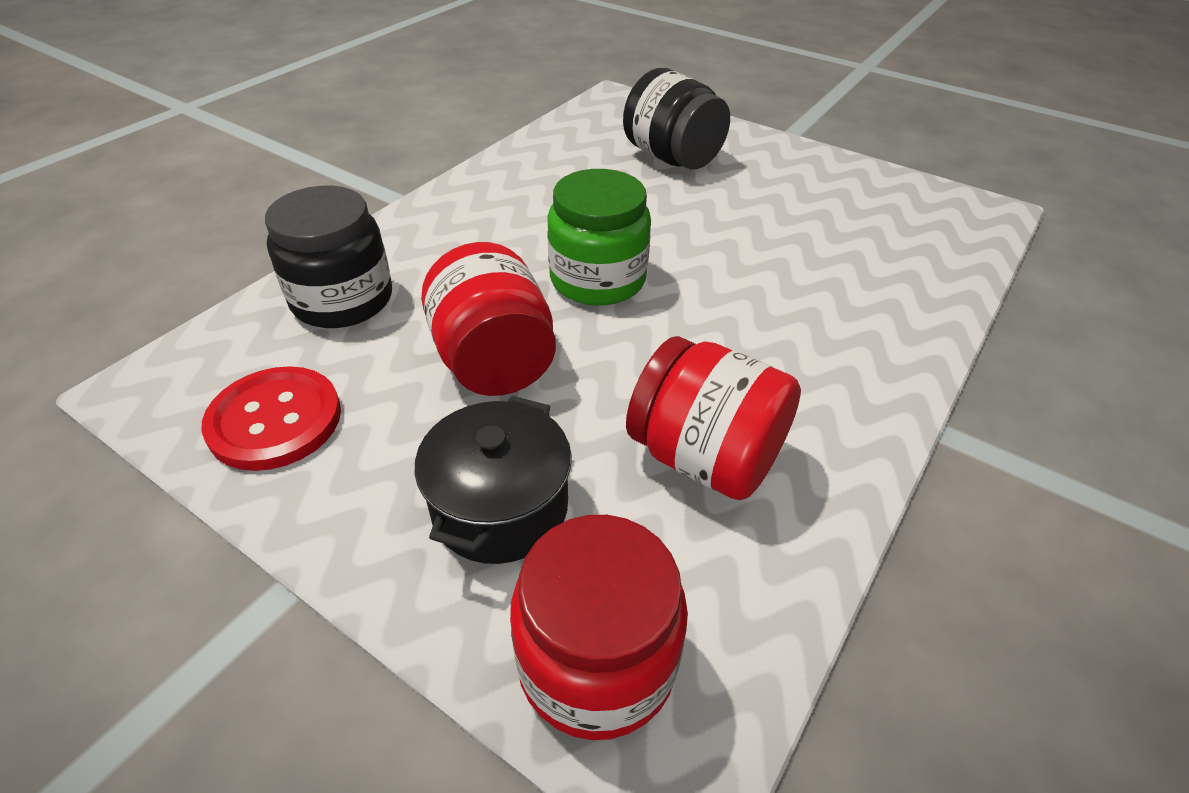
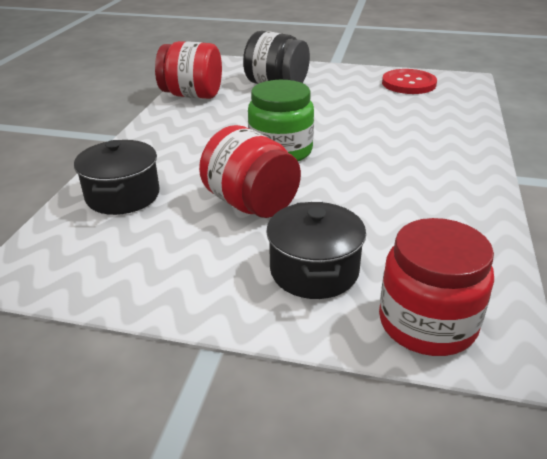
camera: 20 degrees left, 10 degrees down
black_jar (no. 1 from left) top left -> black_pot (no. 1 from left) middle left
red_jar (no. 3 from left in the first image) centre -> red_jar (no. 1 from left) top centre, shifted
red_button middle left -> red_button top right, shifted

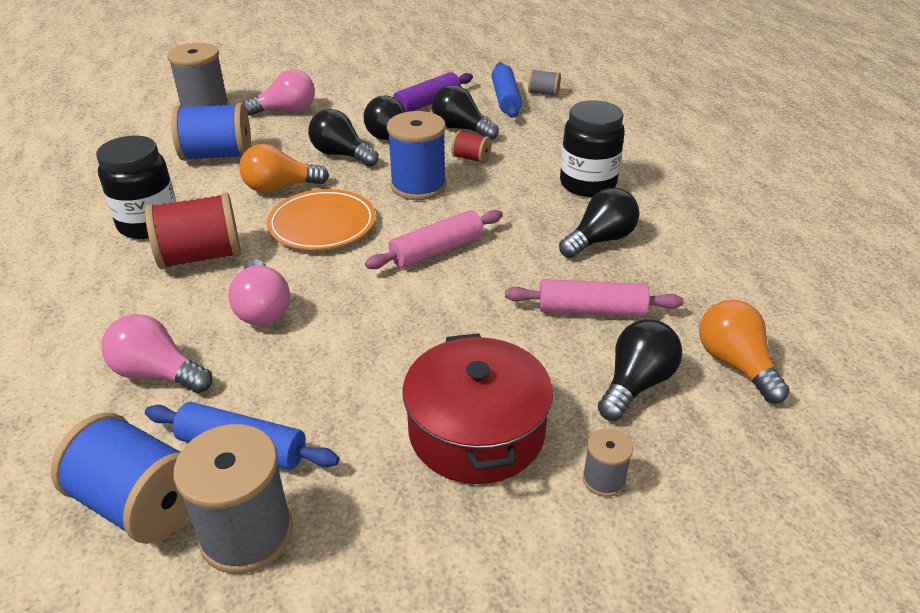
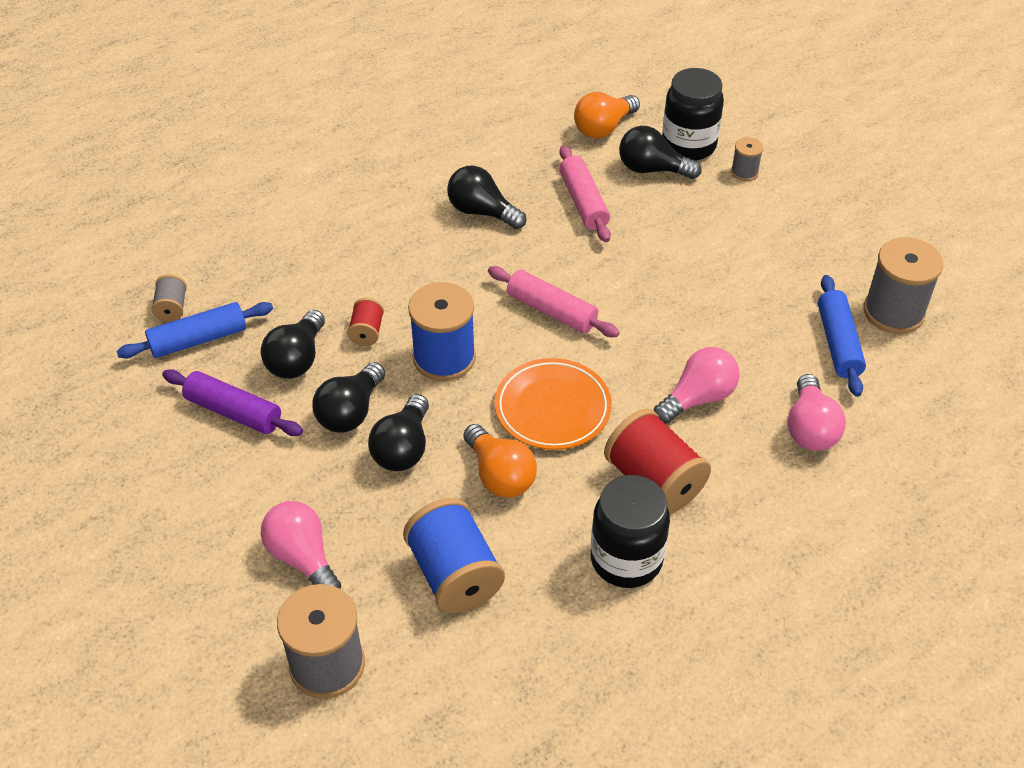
camera: 110 degrees left, 10 degrees up
black_jar (no. 2 from left) top centre -> black_jar (no. 2 from left) top right, shifted
blue_spool (no. 1 from left) bottom left -> none
red_pot centre -> none

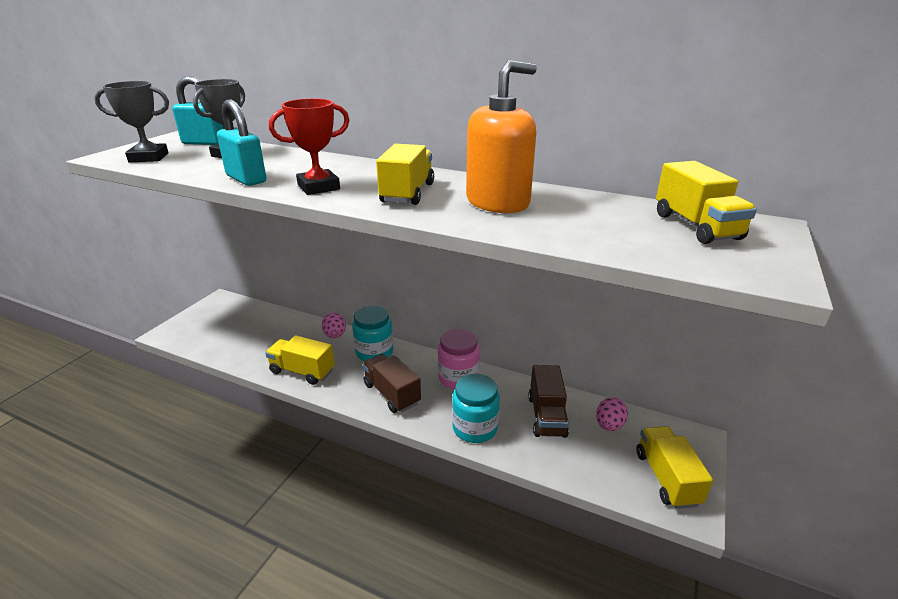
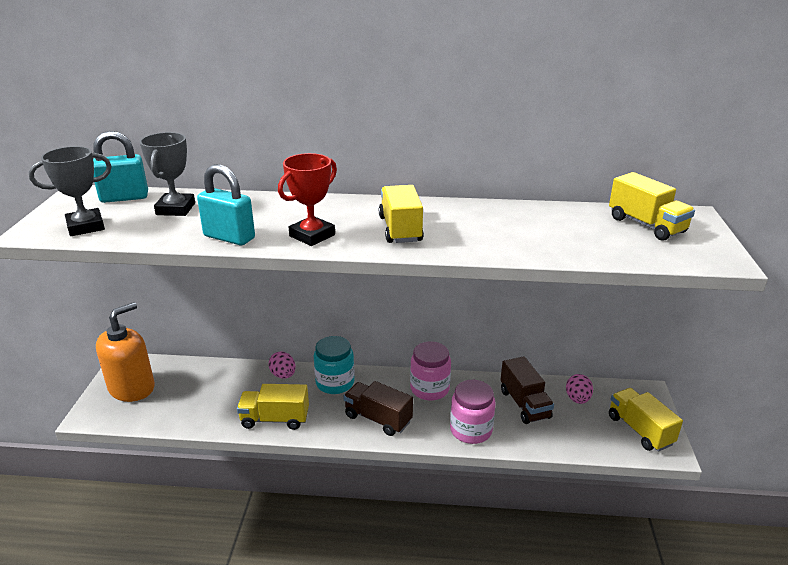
camera: 20 degrees left, 0 degrees up
orange_soap_dispenser top centre -> orange_soap_dispenser middle left, shifted
turquoise_jar (no. 2 from left) bottom centre -> pink_jar (no. 2 from left) bottom centre

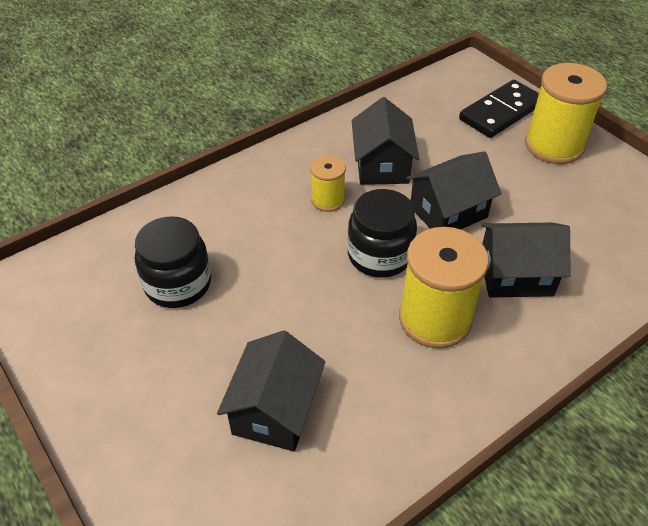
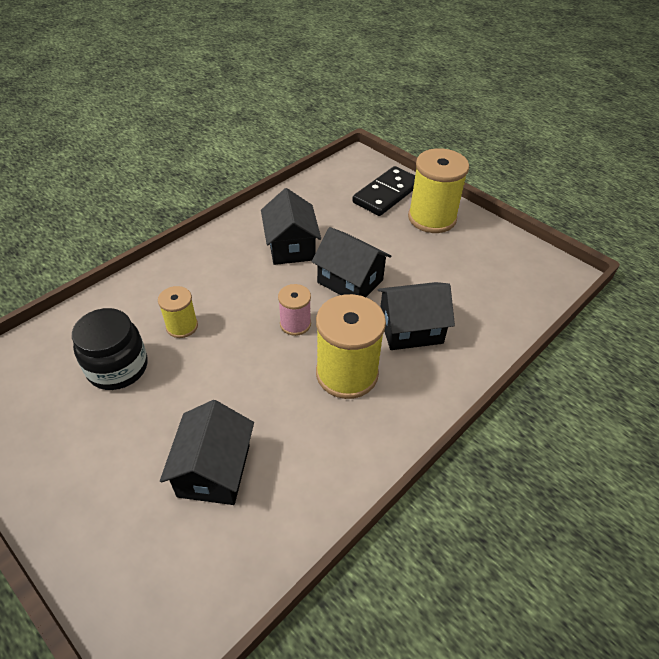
camera: 10 degrees left, 0 degrees up
yellow_spool (no. 1 from left) centre -> yellow_spool (no. 1 from left) middle left, shifted
black_jar (no. 2 from left) centre -> pink_spool centre
black_house (no. 3 from left) middle right -> black_house (no. 3 from left) centre, 75 degrees clockwise

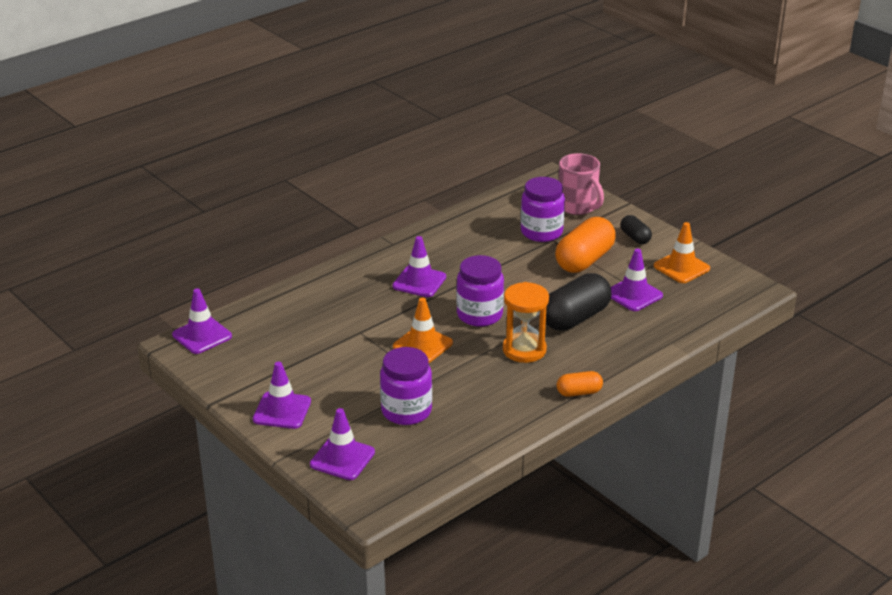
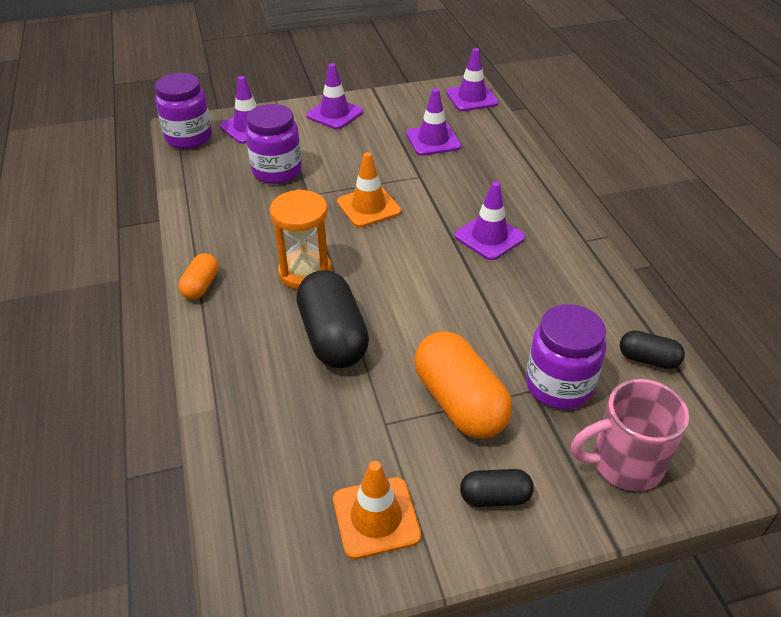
camera: 115 degrees right, 10 degrees up
purple_jar (no. 2 from left in the first image) centre -> purple_jar (no. 1 from left) top left, shifted
purple_traffic_cone (no. 5 from left in the first image) middle right -> purple_traffic_cone (no. 3 from left) top centre, shifted
none -> black_capsule (no. 3 from left) middle right

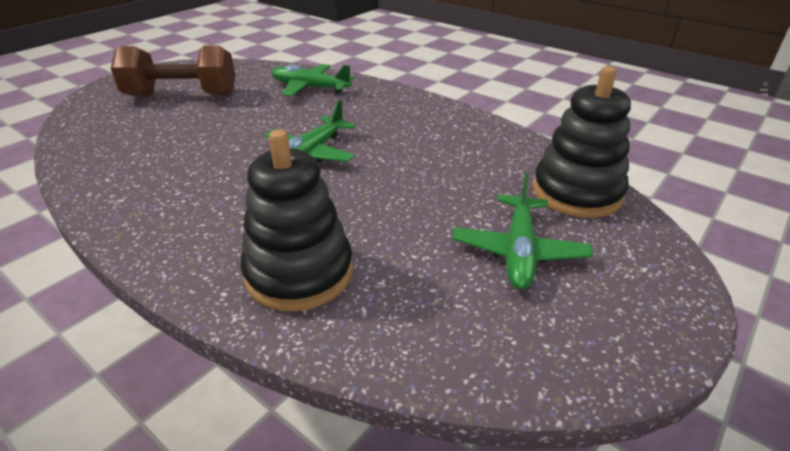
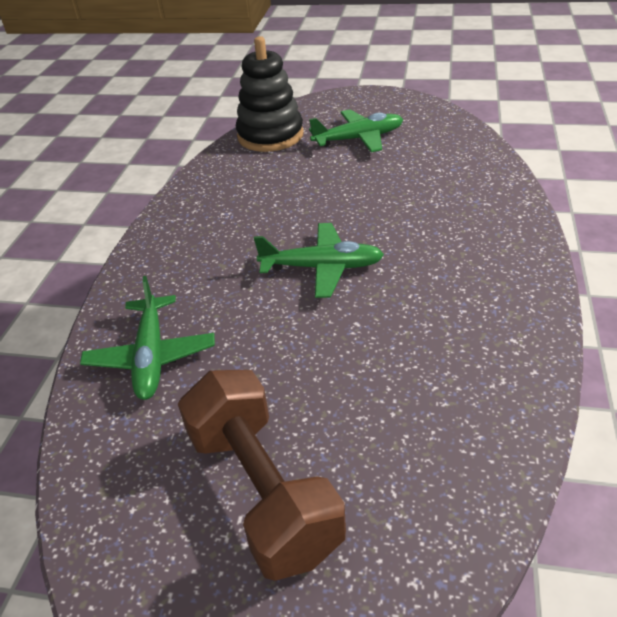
camera: 115 degrees left, 5 degrees up
black_stacking_toy (no. 1 from left) centre -> none

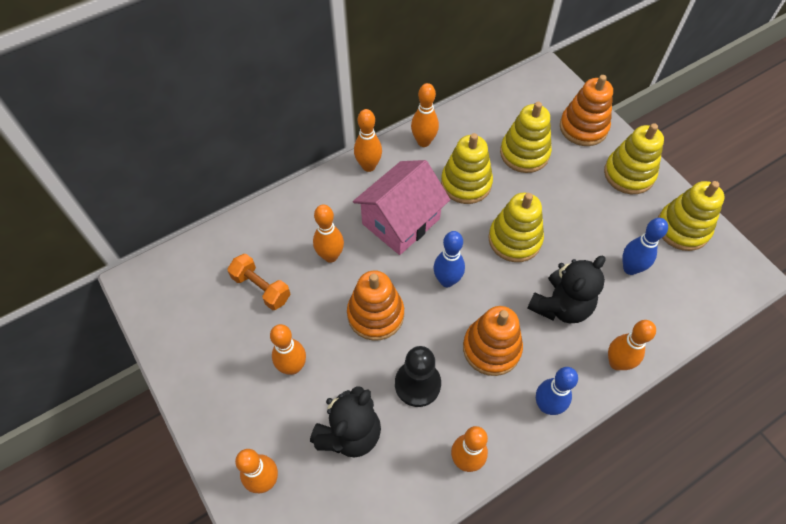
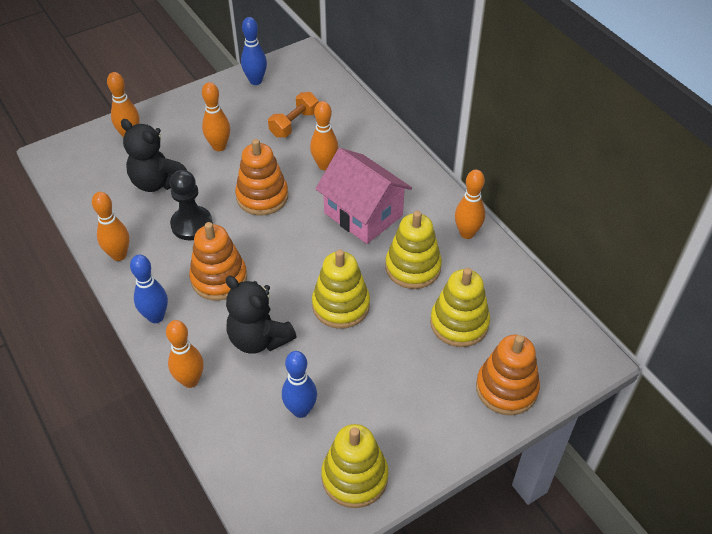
camera: 90 degrees right, 10 degrees down
blue_bowling_pin (no. 1 from left in the first image) centre -> blue_bowling_pin (no. 2 from left) top centre, shifted
orange_bowling_pin (no. 4 from left) top centre -> none
yellow_stacking_toy (no. 4 from left) top right -> none

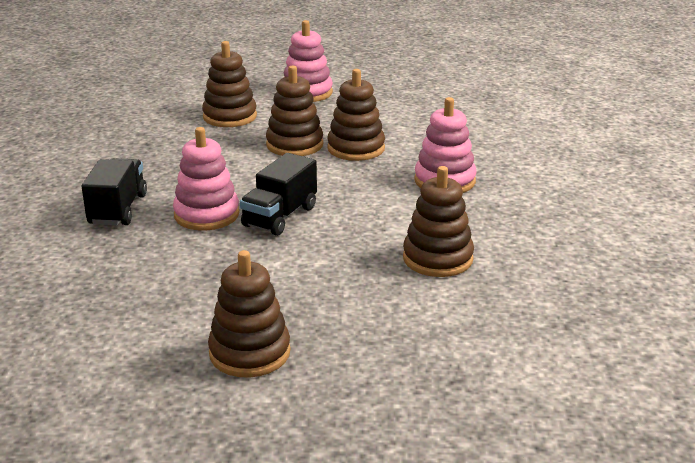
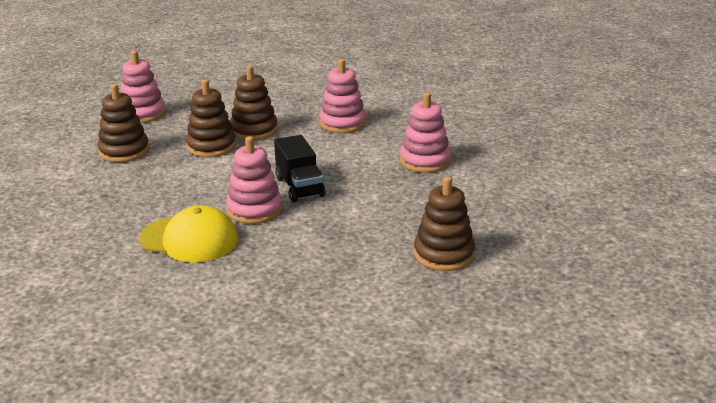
camera: 50 degrees left, 0 degrees up
black_truck (no. 1 from left) middle left -> yellow_cap middle left
brown_stacking_toy (no. 5 from left) centre -> pink_stacking_toy (no. 4 from left) top centre

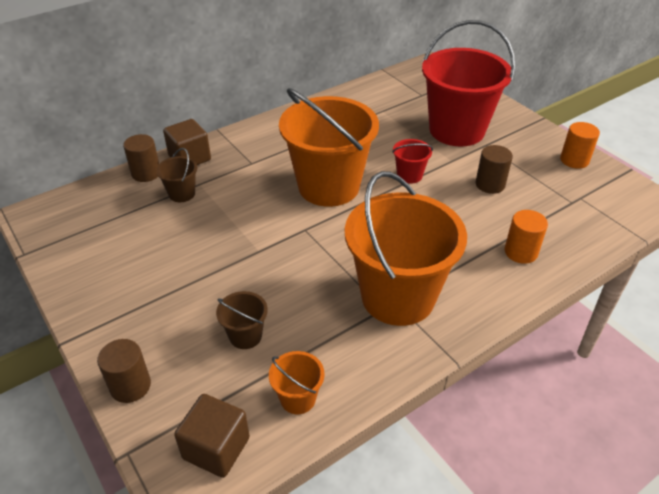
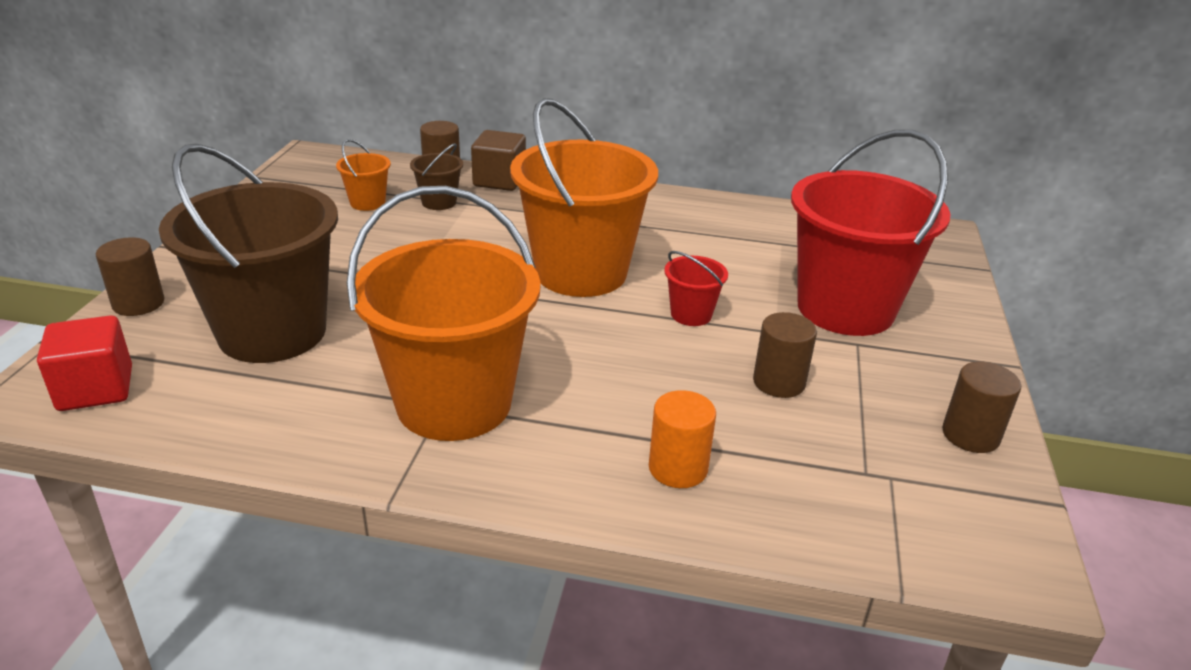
camera: 45 degrees right, 10 degrees down
brown_cube (no. 2 from left) bottom left -> red_cube middle left
brown_bucket (no. 2 from left in the first image) centre -> brown_bucket (no. 1 from left) middle left, x2.38
orange_bucket (no. 1 from left) bottom centre -> orange_bucket (no. 1 from left) top left, shifted
orange_cylinder (no. 2 from left) top right -> brown_cylinder (no. 4 from left) middle right

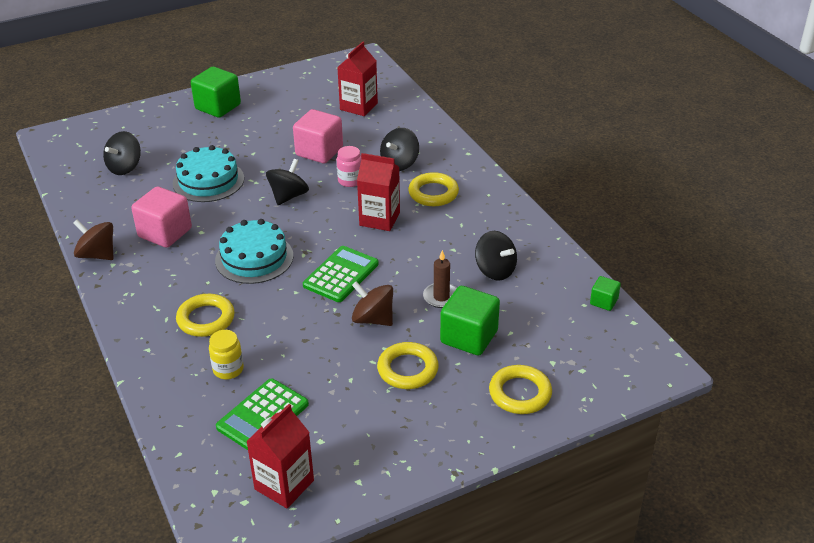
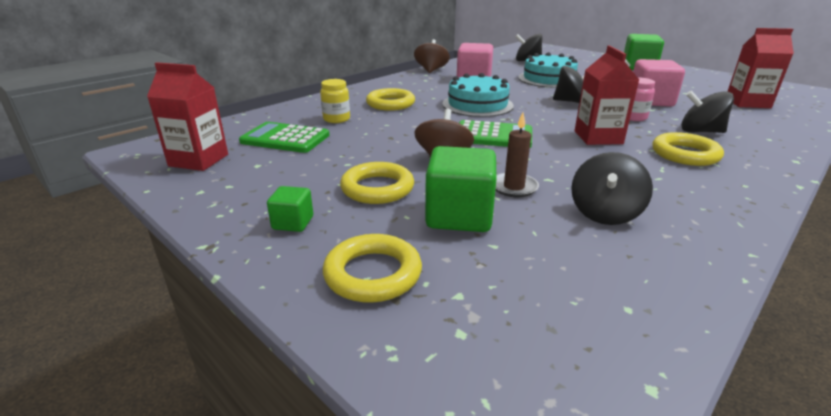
camera: 70 degrees right, 10 degrees down
green_cube (no. 3 from left in the first image) middle right -> green_cube (no. 1 from left) centre, shifted

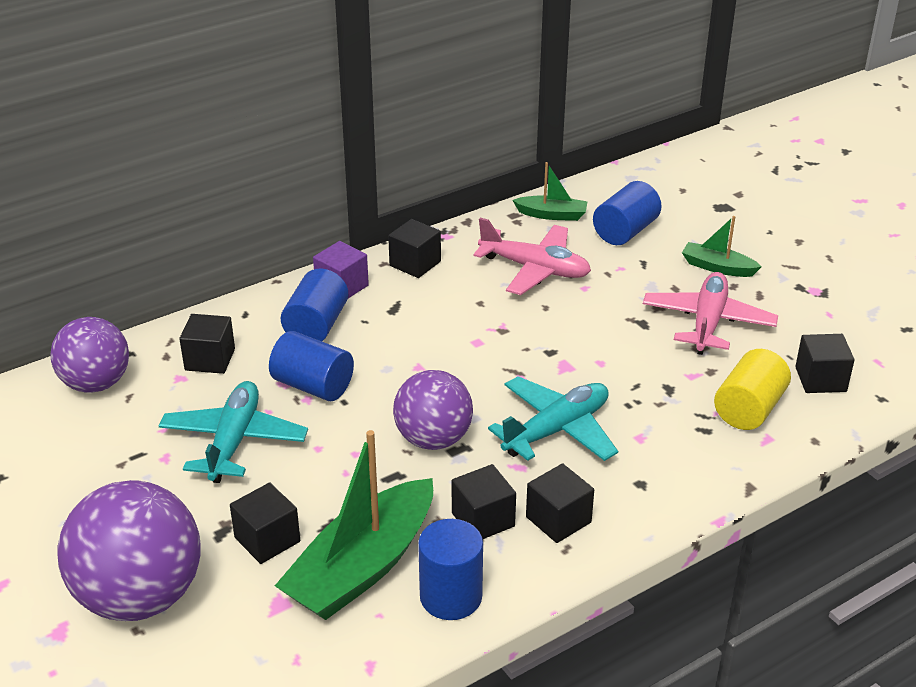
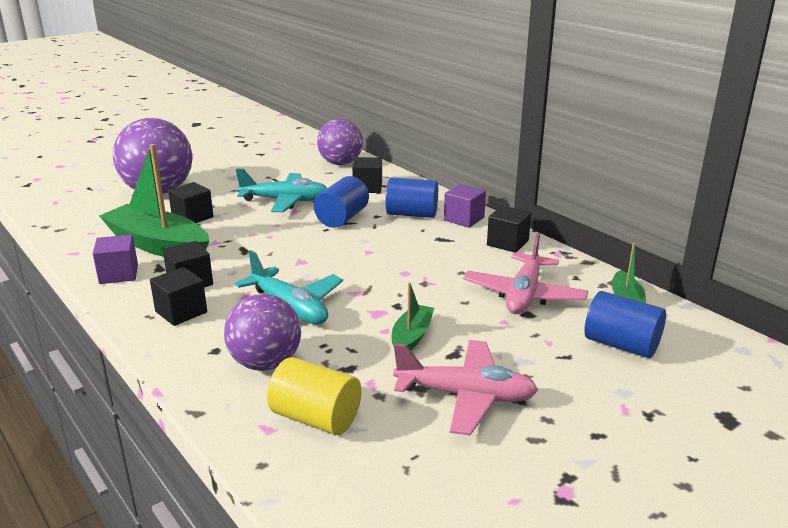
camera: 85 degrees right, 10 degrees down
blue_cylinder (no. 3 from left) bottom centre -> purple_cube (no. 1 from left) middle left
purple_ball (no. 3 from left in the first image) centre -> purple_ball (no. 2 from left) middle left, shifted
green_boat (no. 3 from left in the first image) middle right -> green_boat (no. 2 from left) centre, shifted
black_cube (no. 6 from left) middle right -> none

